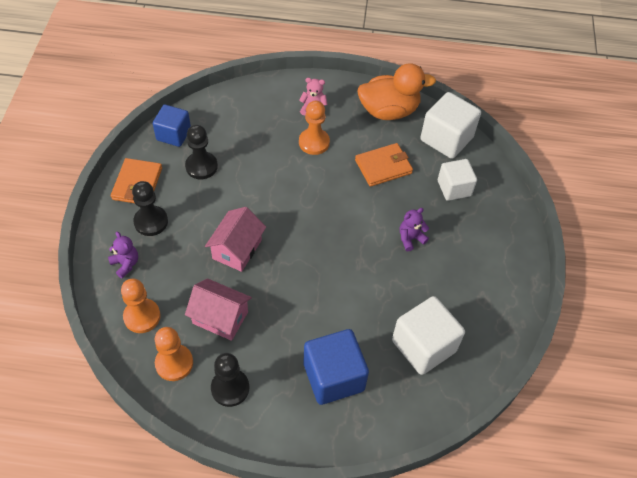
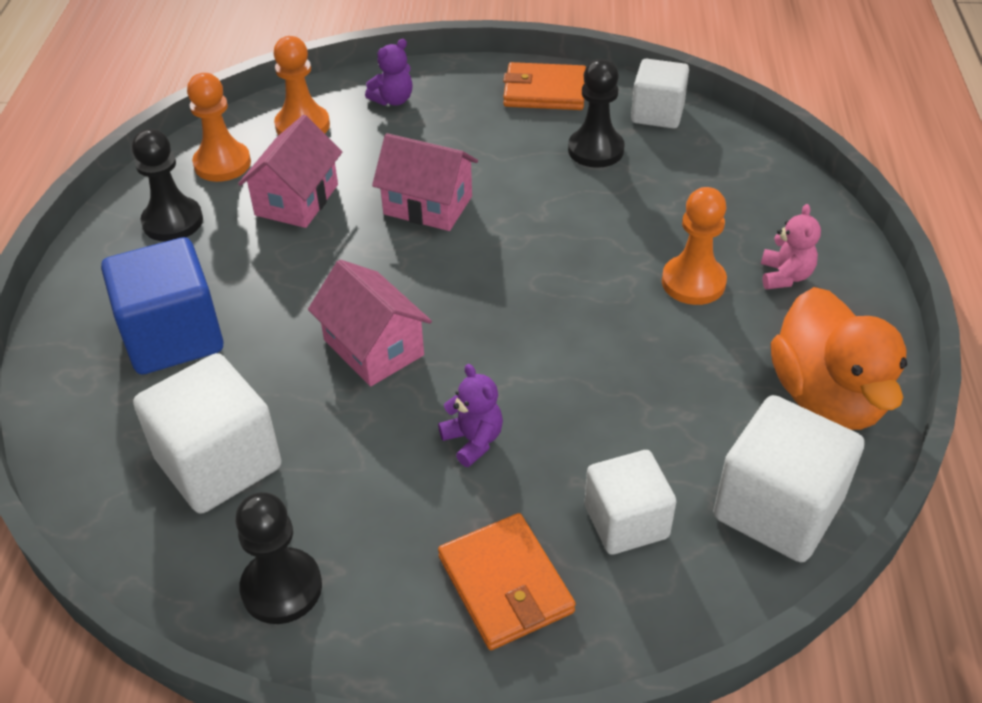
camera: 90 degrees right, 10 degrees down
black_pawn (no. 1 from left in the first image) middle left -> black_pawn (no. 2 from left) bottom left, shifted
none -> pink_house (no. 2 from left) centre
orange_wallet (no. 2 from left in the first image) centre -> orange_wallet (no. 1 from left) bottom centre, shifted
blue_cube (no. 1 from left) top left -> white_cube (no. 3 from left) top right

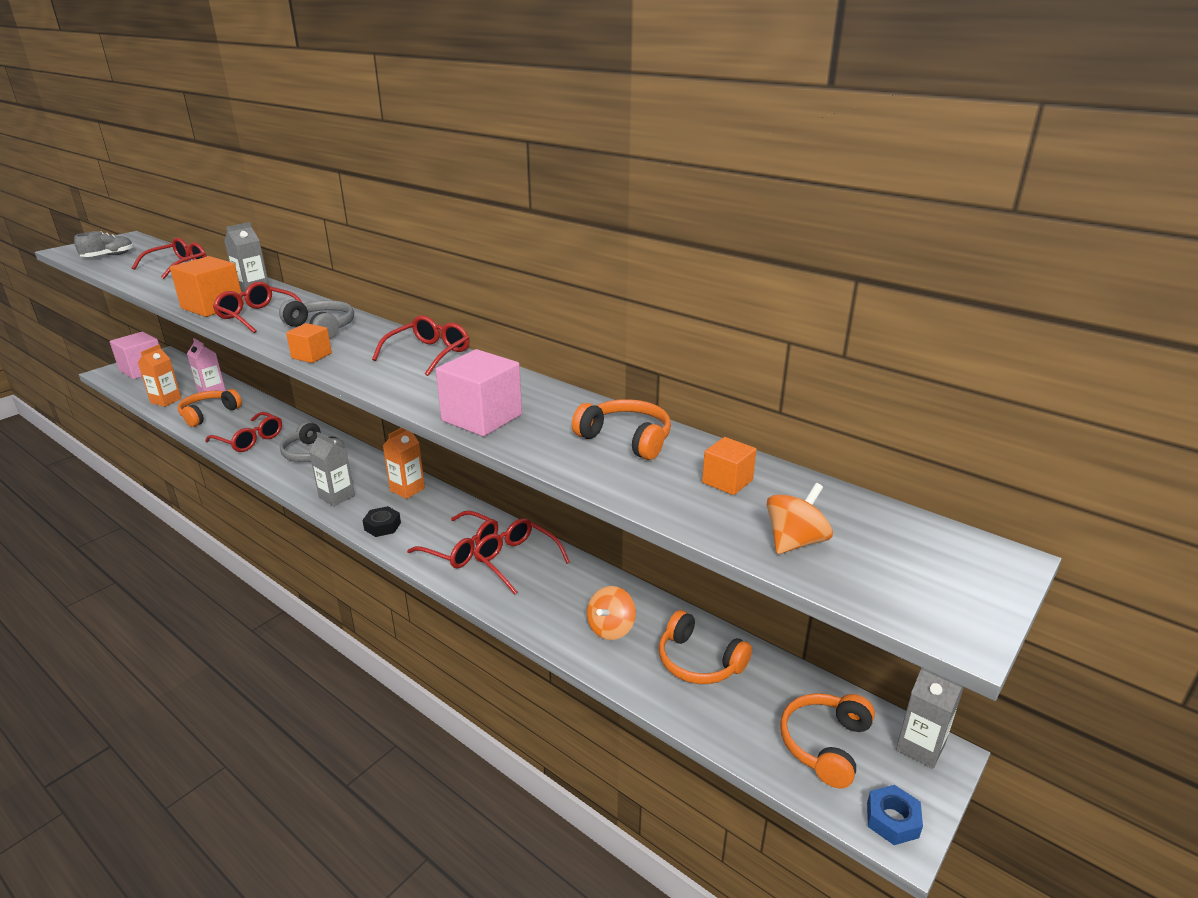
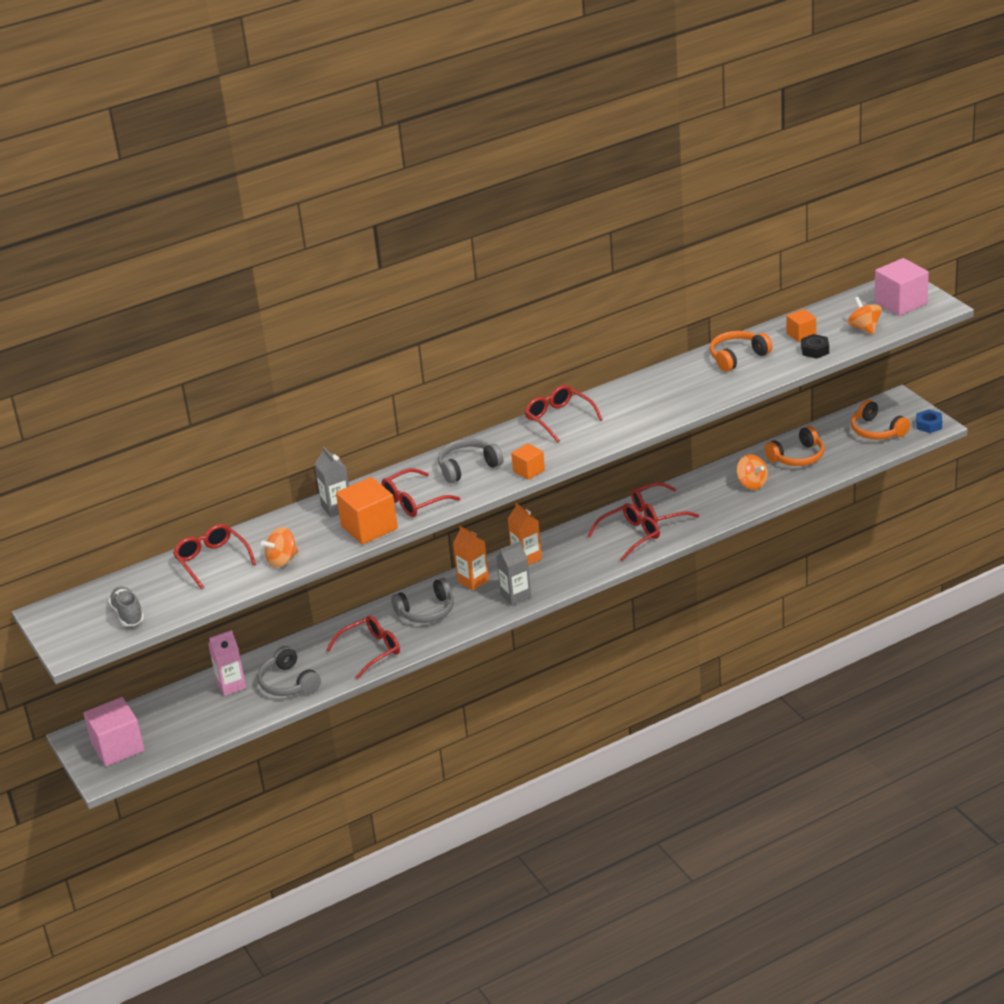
camera: 65 degrees left, 5 degrees up
orange_headphones (no. 1 from left) middle left -> grey_headphones (no. 1 from left) bottom left
none -> orange_spinning_top (no. 1 from left) middle left
orange_carton (no. 1 from left) middle left -> orange_carton (no. 1 from left) centre, shifted
black_nut middle left -> black_nut middle right, shifted
pink_cube (no. 2 from left) centre -> pink_cube (no. 2 from left) top right, shifted
grey_carton (no. 3 from left) bottom right -> none

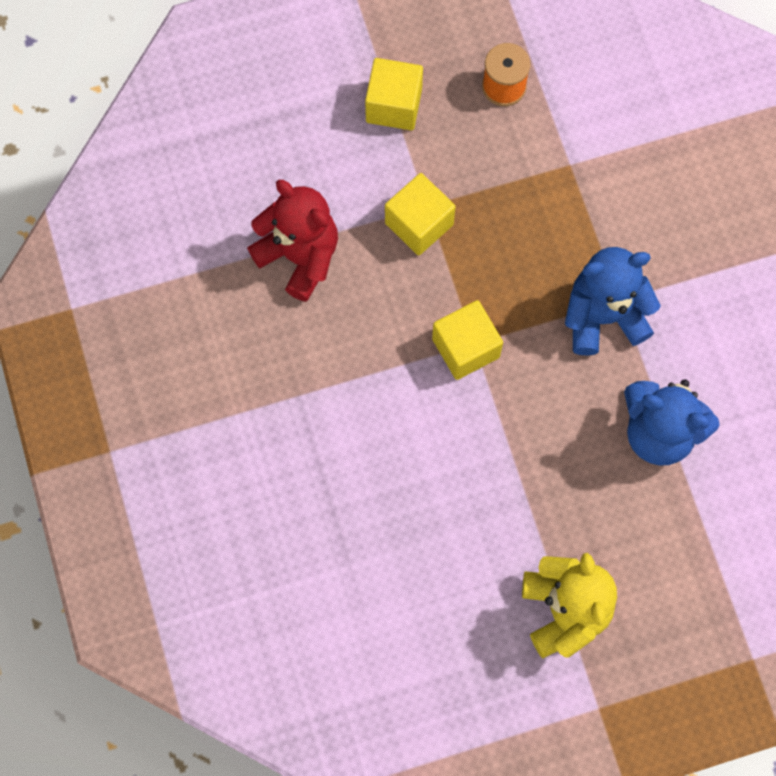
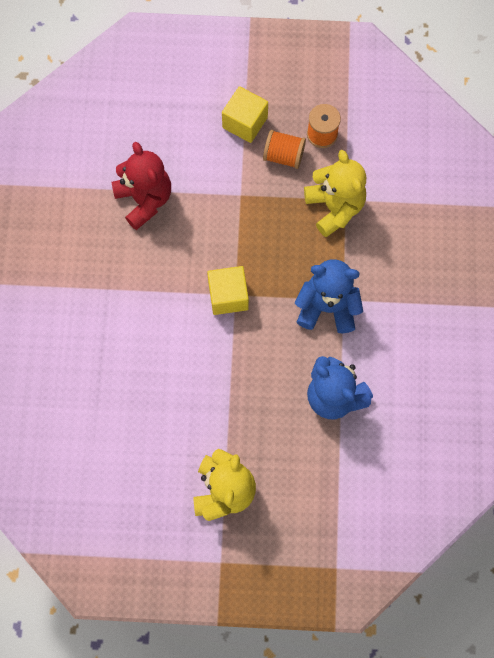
camera: 20 degrees right, 0 degrees up
none -> orange_spool (no. 1 from left) top centre
none -> yellow_teddy_bear (no. 2 from left) top right
yellow_cube (no. 2 from left) top centre -> none

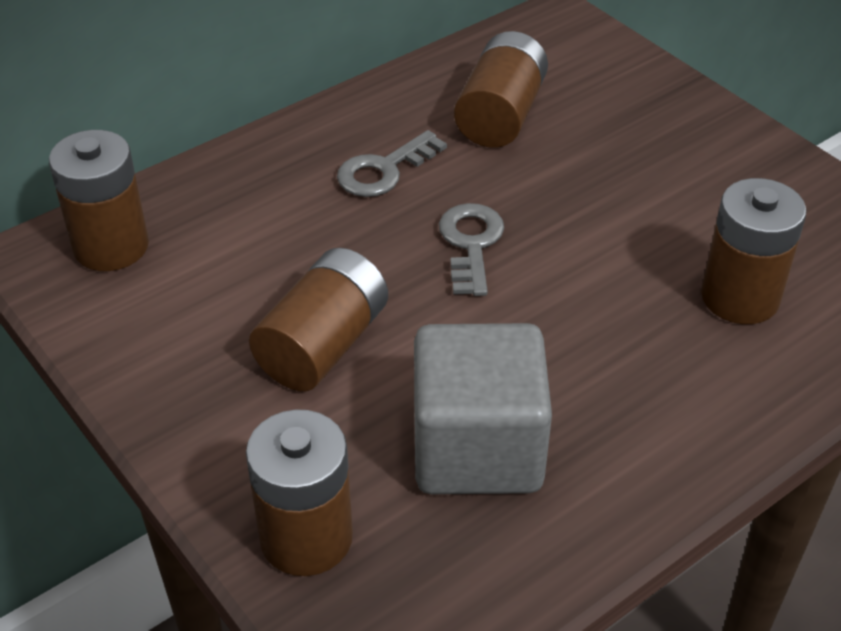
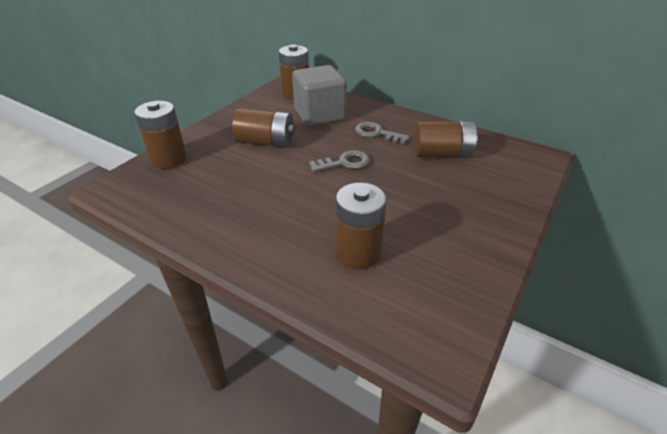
camera: 70 degrees right, 5 degrees down
grey_cube centre -> grey_cube top centre, shifted

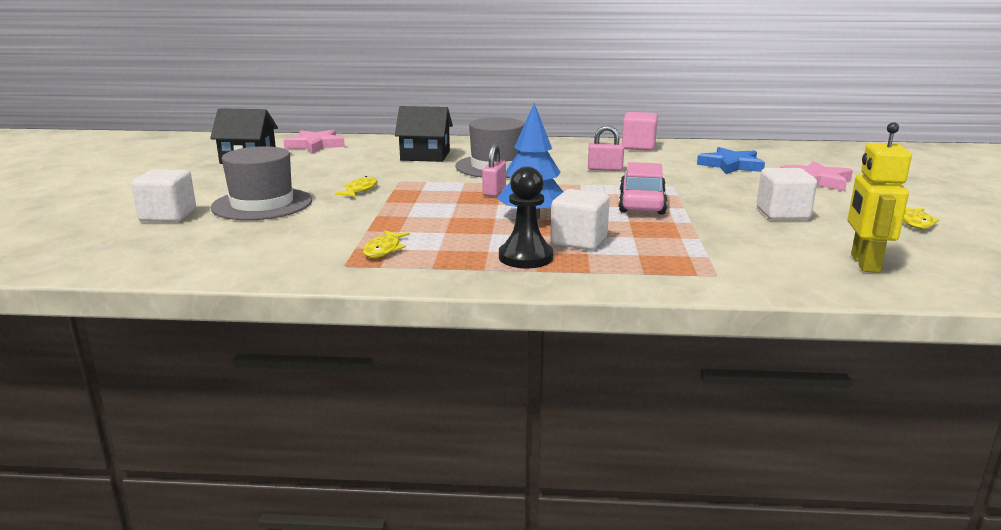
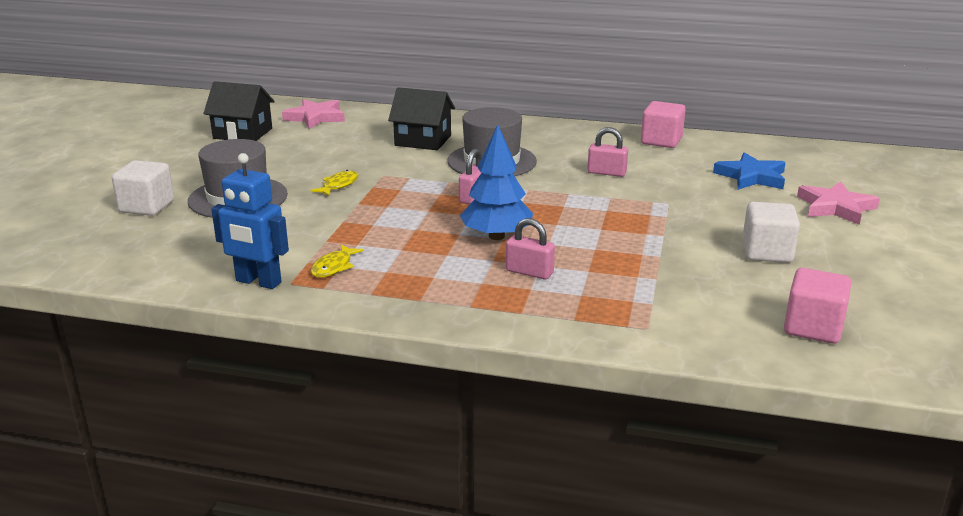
camera: 10 degrees right, 5 degrees up
none -> blue_robot middle left
white_cube (no. 2 from left) centre -> pink_padlock (no. 2 from left) centre
yellow_robot middle right -> pink_cube (no. 2 from left) middle right
black_pawn centre -> none
pink_car centre -> none
yellow_fish (no. 3 from left) middle right -> none

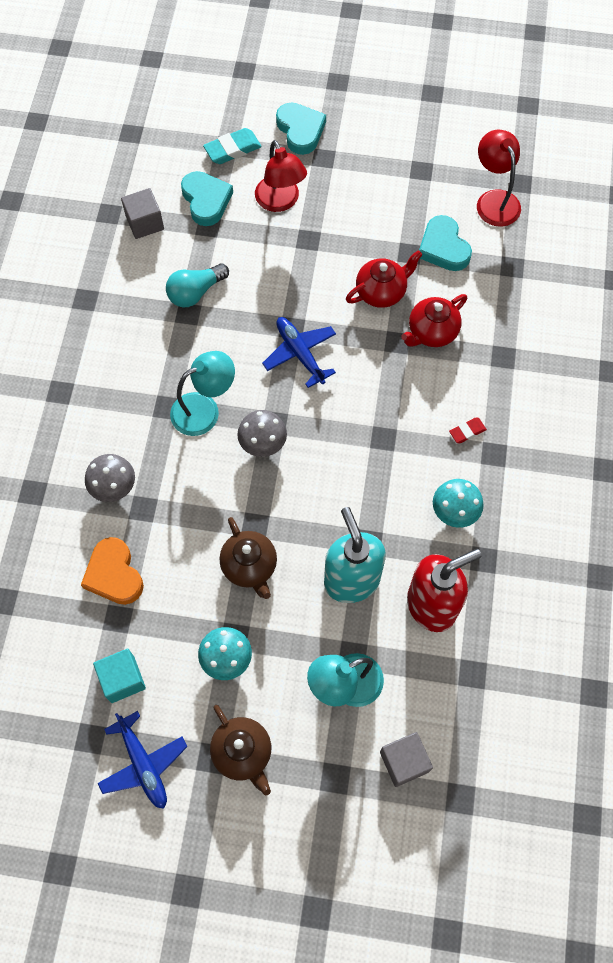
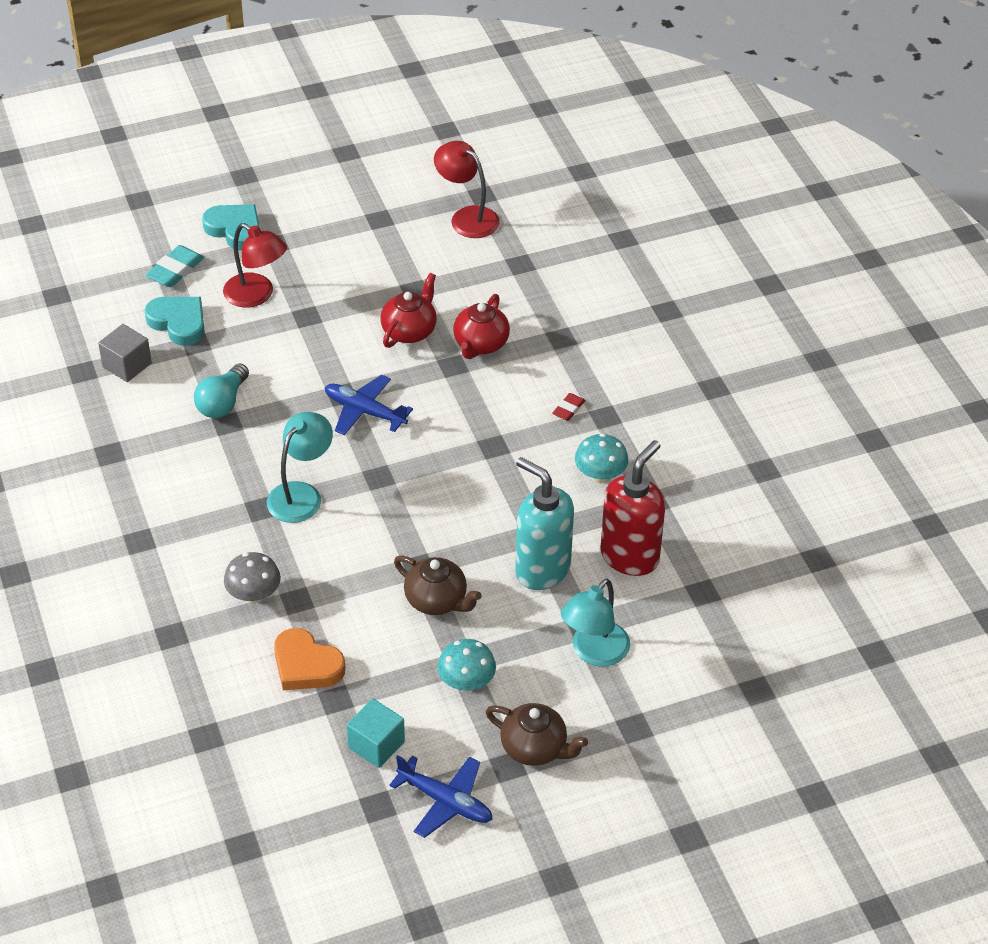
camera: 30 degrees left, 20 degrees down
grey_mushroom (no. 2 from left) centre -> none
grey_cube (no. 2 from left) bottom centre -> none
turquoise_heart (no. 3 from left) top right -> none

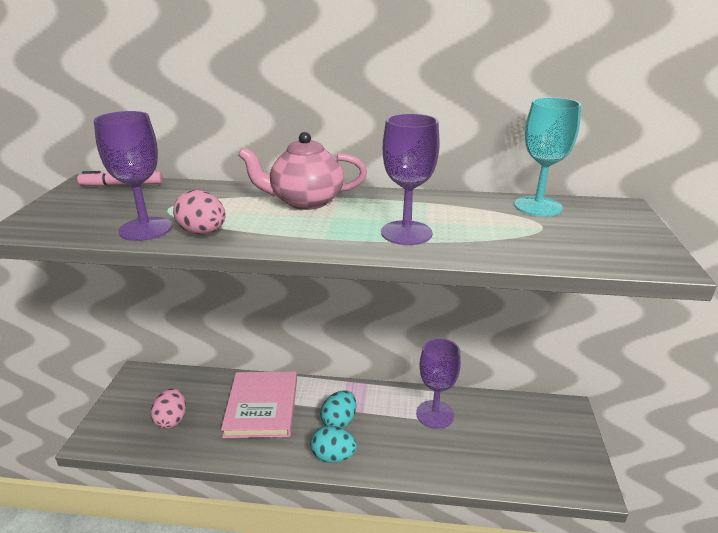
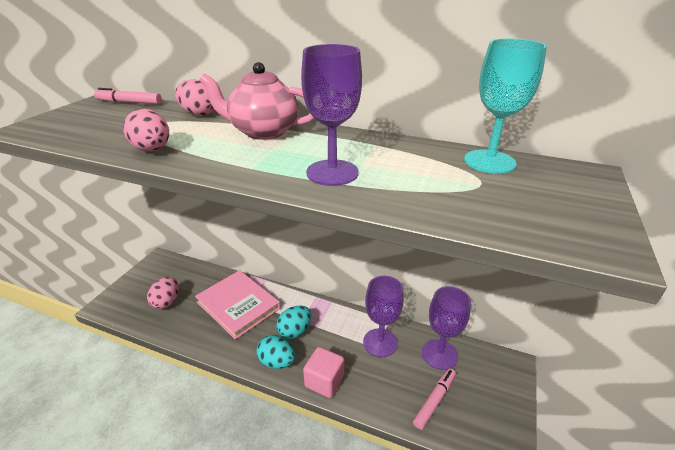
camera: 15 degrees right, 5 degrees up
none -> pink_egg (no. 3 from left) top left
pink_book bottom centre, 60 degrees counterclockwise
none -> pink_cube bottom centre
none -> pink_marker (no. 2 from left) bottom centre
purple_goblet (no. 1 from left in the first image) top left -> purple_goblet (no. 3 from left) bottom centre, shifted

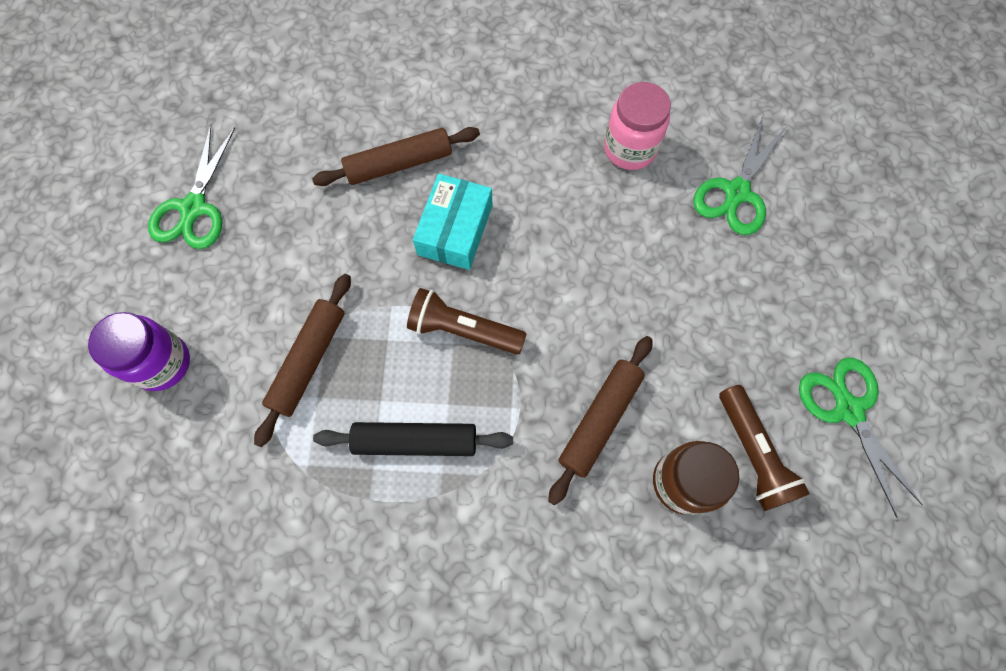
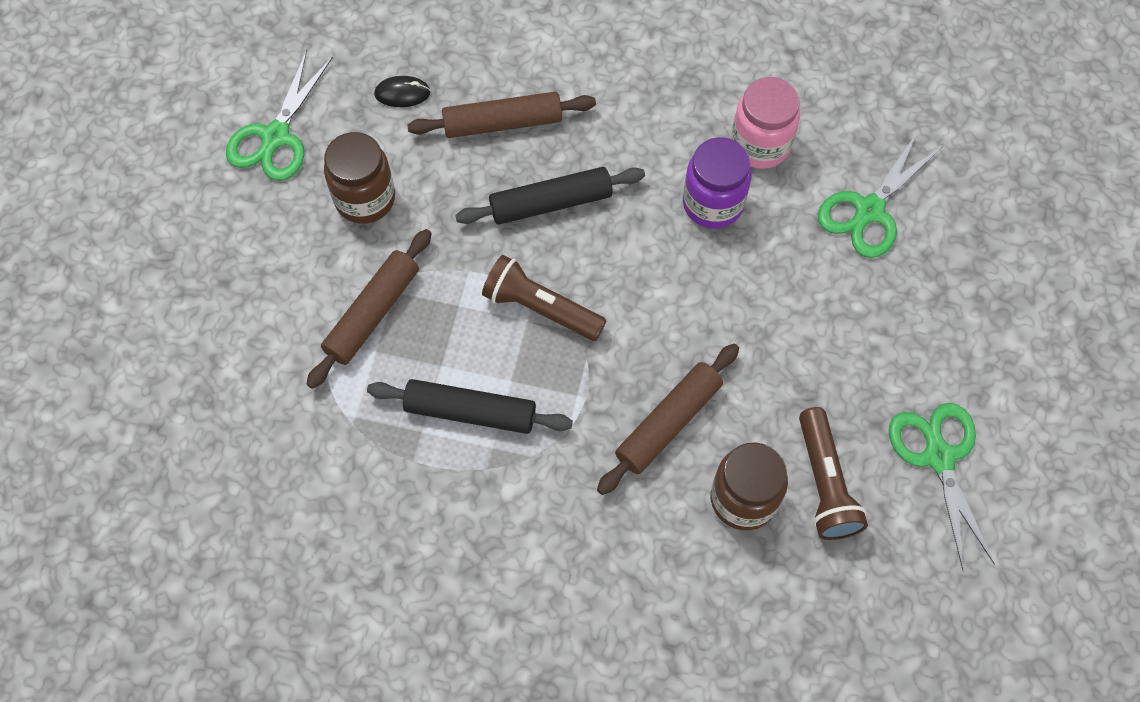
camera: 10 degrees right, 5 degrees down
none -> brown_jar (no. 1 from left) top left
none -> black_mouse top centre
turquoise_box top centre -> black_rolling_pin (no. 2 from left) top centre
purple_jar middle left -> purple_jar top centre, shifted

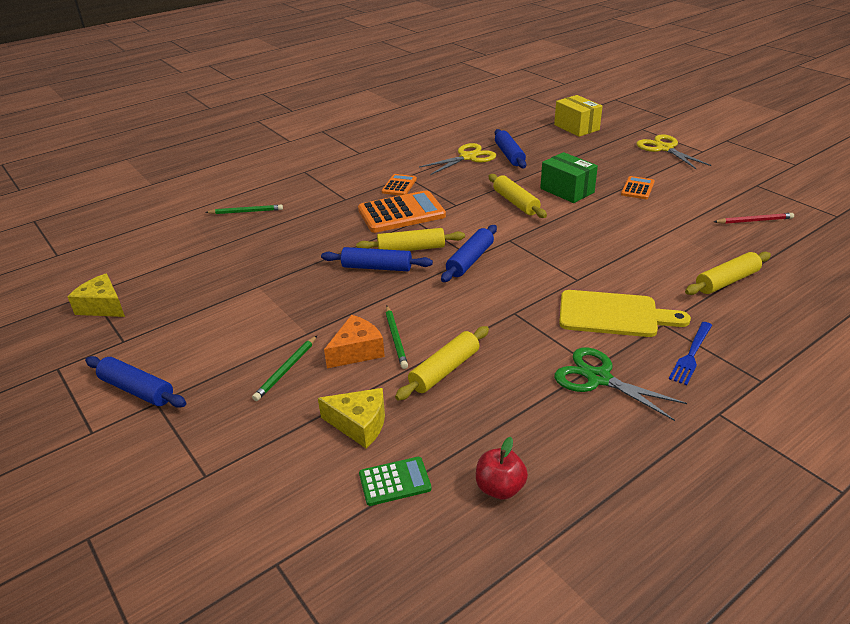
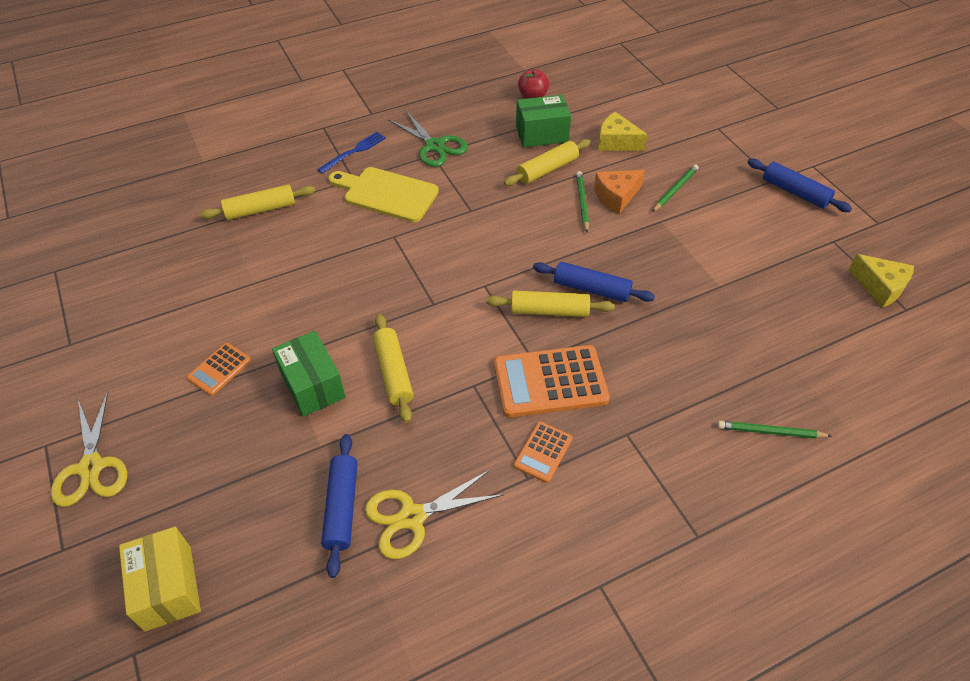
camera: 170 degrees left, 15 degrees up
none -> green_box (no. 2 from left) top centre
green_calculator bottom centre -> none
blue_rolling_pin (no. 3 from left) centre -> none
red_pencil middle right -> none

